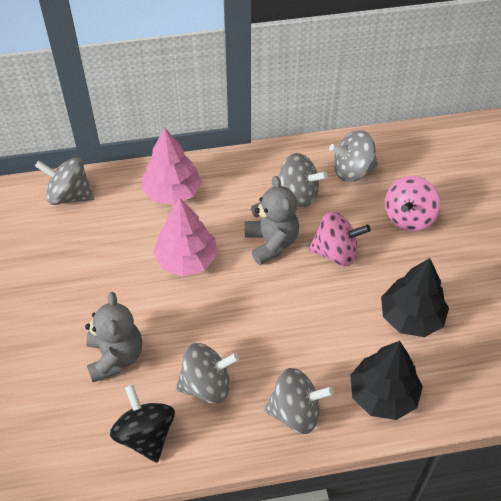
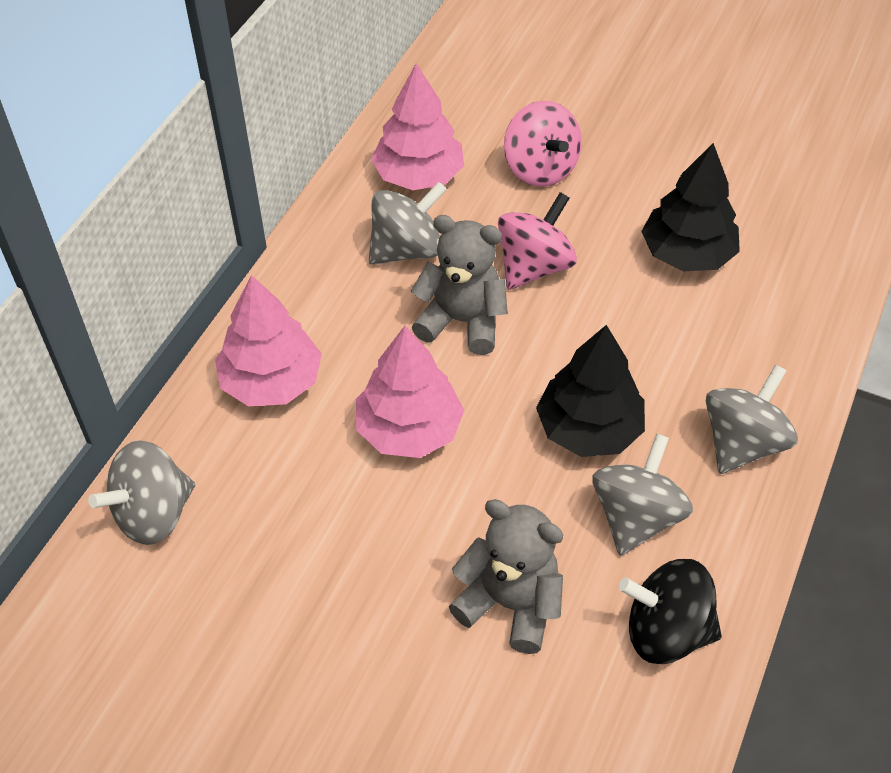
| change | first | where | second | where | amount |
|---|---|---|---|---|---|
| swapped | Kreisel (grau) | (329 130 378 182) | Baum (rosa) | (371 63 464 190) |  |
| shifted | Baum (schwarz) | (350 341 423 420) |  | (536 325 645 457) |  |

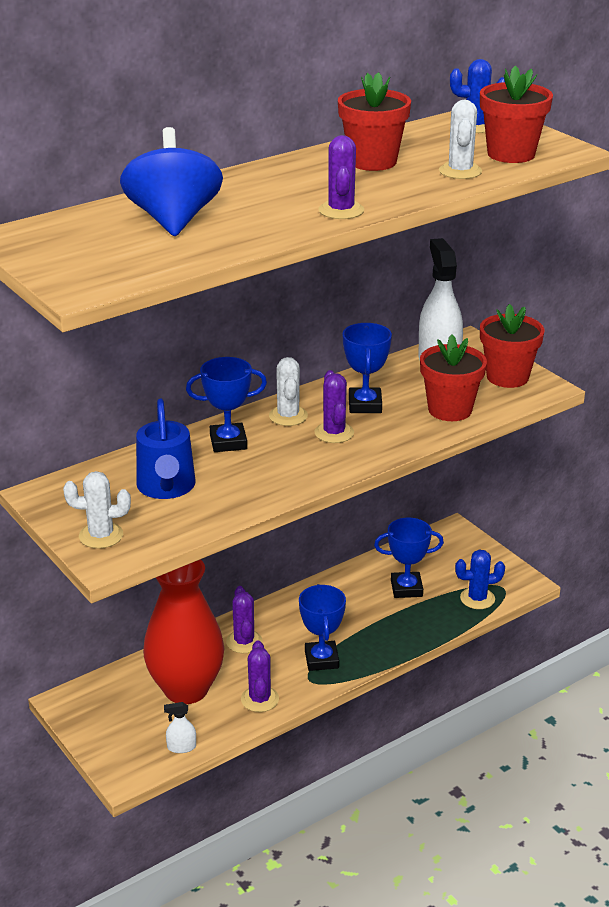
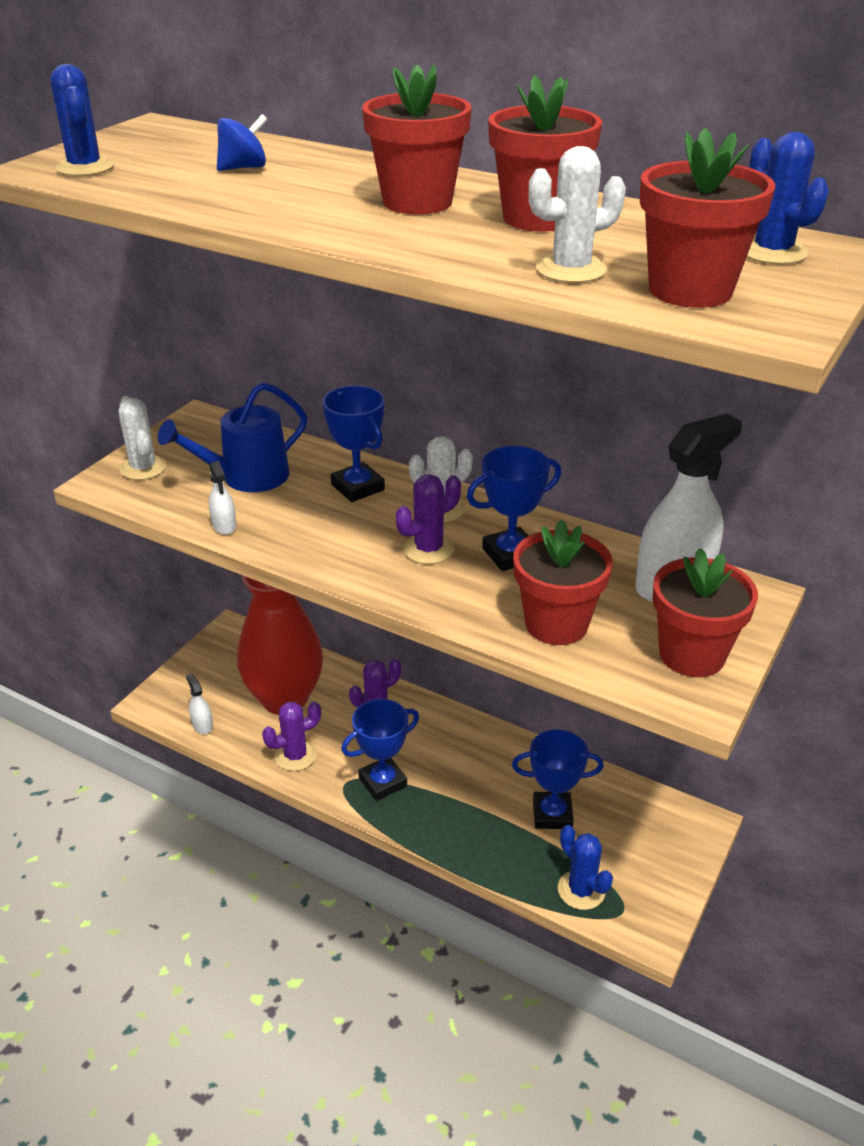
| change | first | where | second | where | amount |
|---|---|---|---|---|---|
| scaled | Kreisel (blau) | (120 127 223 236) |  | (217 114 268 171) | x0.48 |
| gone | Kaktus (lila) | (318 135 364 219) |  |  |  |
| rotated | Pokal (blau) | (374 518 444 598) |  | (512 730 604 829) | 60 degrees counterclockwise |
| new |  |  | Kaktus (blau) | (50 64 114 176) |  |
| new |  |  | Blumentopf (rot) | (362 65 472 214) |  |
| new |  |  | Sprühflasche (weiß) | (209 461 237 535) |  |

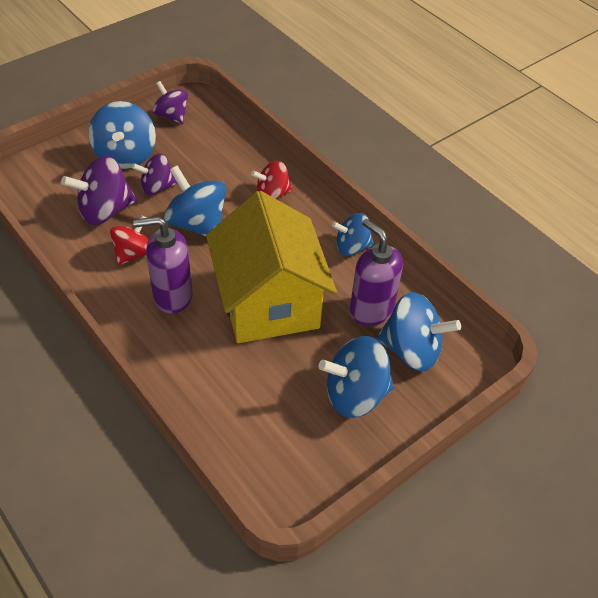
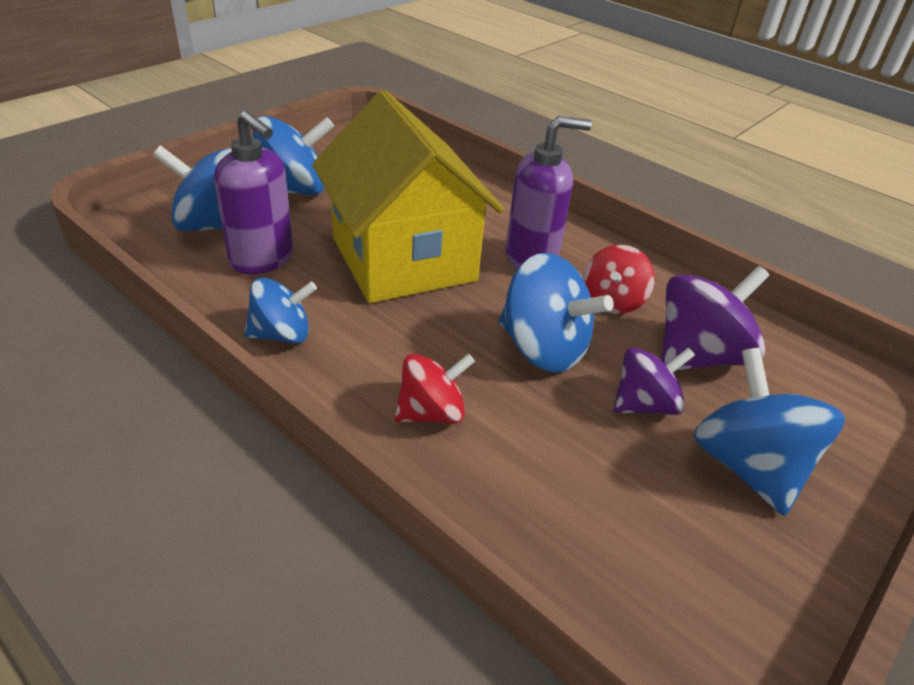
| change | first | where | second | where | amount |
|---|---|---|---|---|---|
| gone | Kreisel (lila) | (153 81 188 124) |  |  |  |

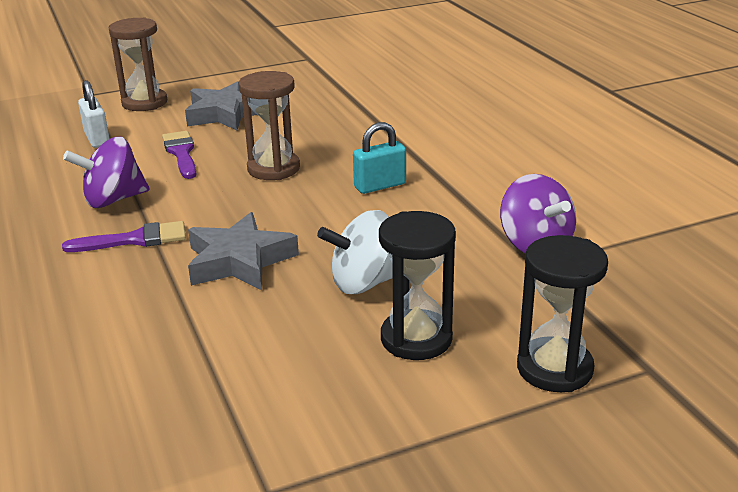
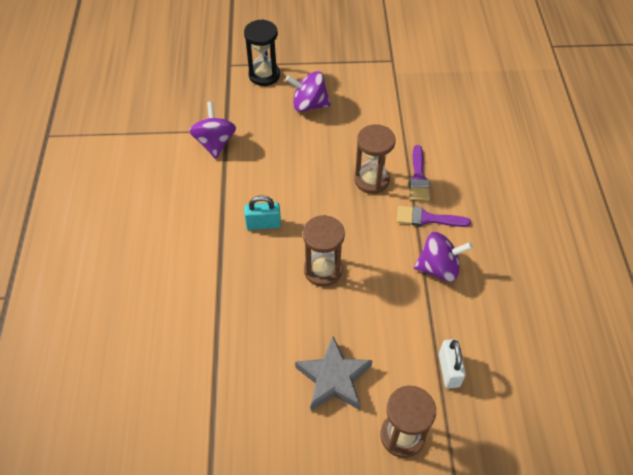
| change | first | where | second | where | amount |
|---|---|---|---|---|---|
| shifted | Pinsel (lila) | (162 131 197 179) |  | (409 145 430 201) |  |
| gone | Kreisel (weiß) | (317 210 393 294) |  |  |  |
| swapped | Sanduhr (schwarz) | (379 211 456 360) | Kreisel (lila) | (286 71 331 112) |  |
| swapped | Stern (grau) | (188 212 299 290) | Sanduhr (braun) | (354 124 395 194) |  |

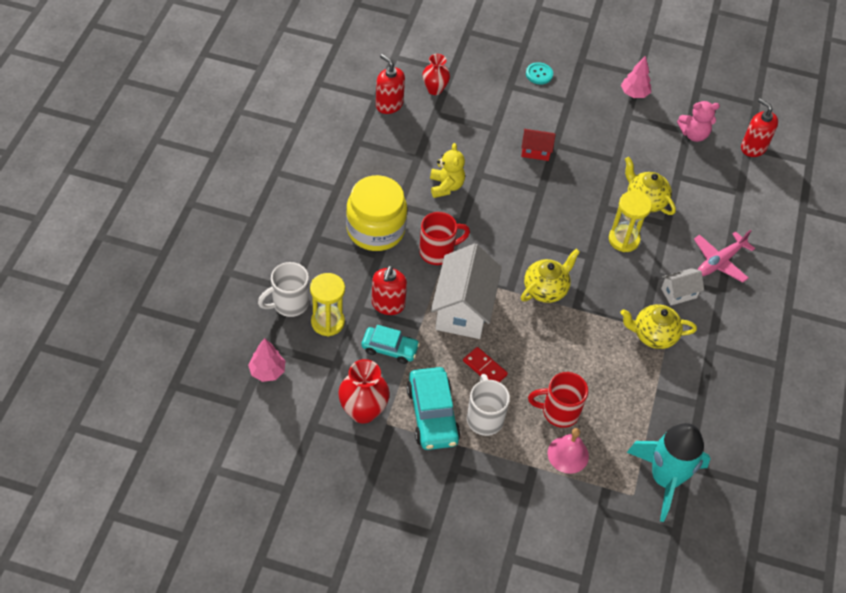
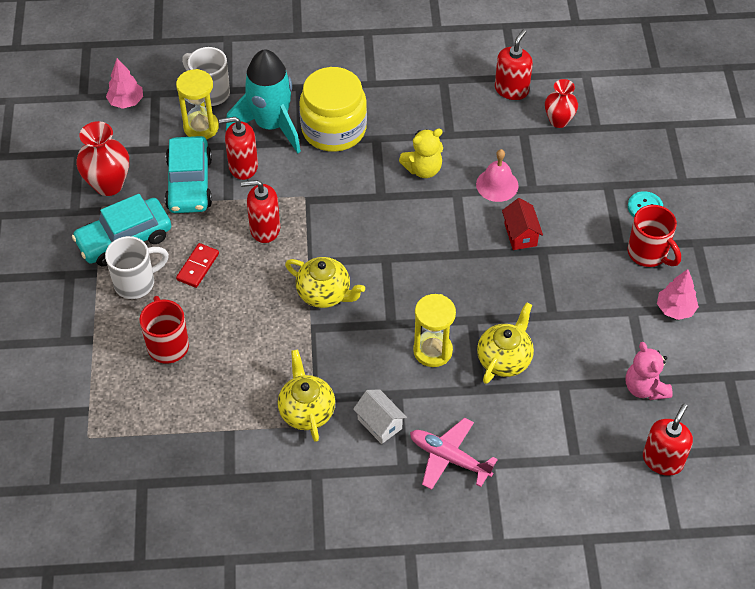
| change | first | where | second | where | amount |
|---|---|---|---|---|---|
| shifted | Tasse (rot) | (419 212 470 265) |  | (628 205 681 267) |  |
| swapped | Haus (weiß) | (431 244 502 339) | Seifenspender (rot) | (241 180 280 243) |  |
| scaled | Auto (türkis) | (362 325 420 364) |  | (165 136 212 213) | x1.54 |
| shifted | Rakete (türkis) | (626 423 711 522) |  | (226 49 301 153) |  |
| shifted | Glocke (rosa) | (548 428 589 474) |  | (476 149 519 202) |  |

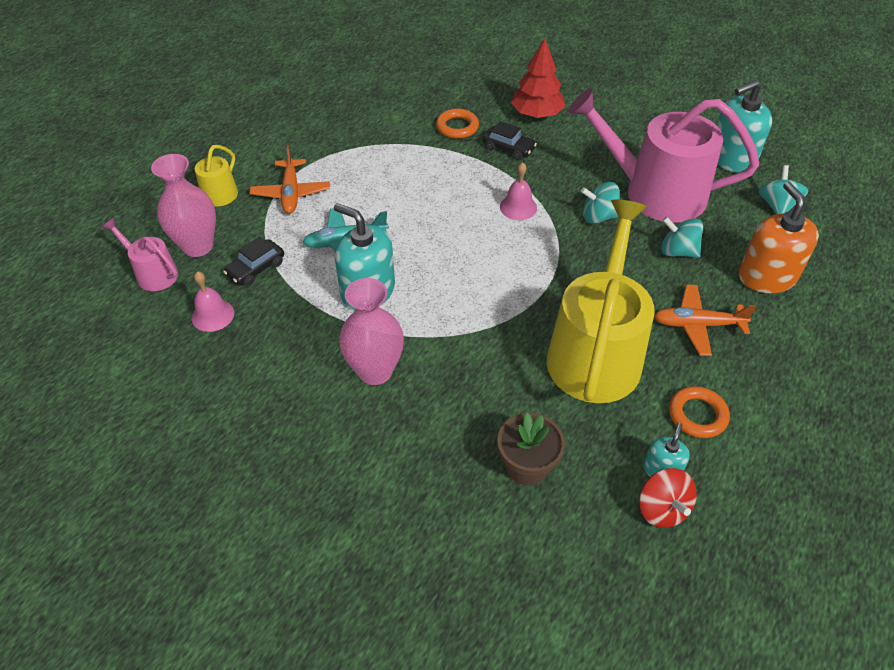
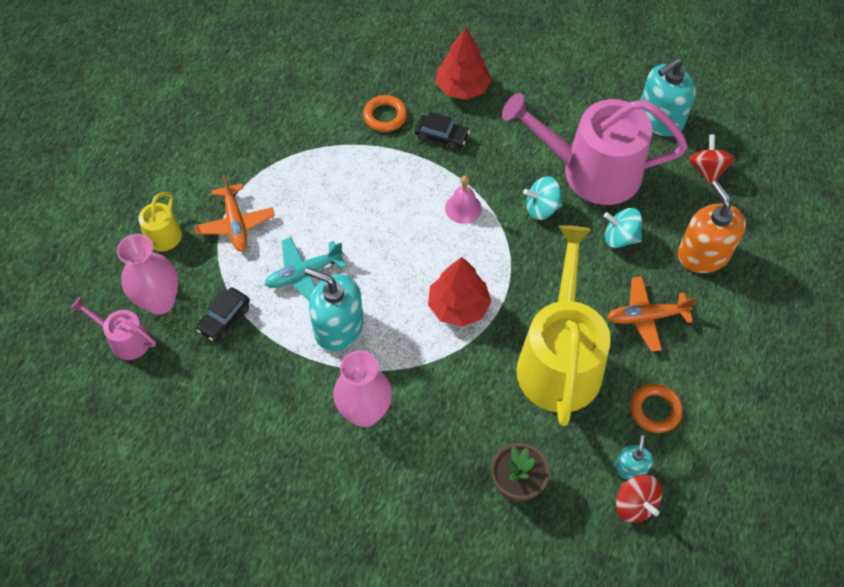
| change | first | where | second | where | amount |
|---|---|---|---|---|---|
| repainted | Kreisel (türkis) | (759 165 808 214) | Kreisel (rot) | (689 134 735 186) |  |
| gone | Glocke (rosa) | (192 271 234 332) |  |  |  |
| new |  |  | Baum (rot) | (428 257 491 327) |  |

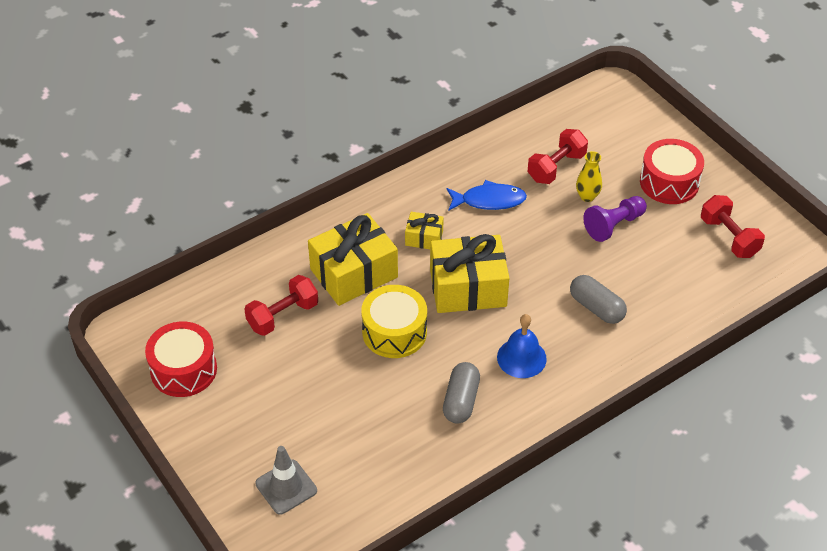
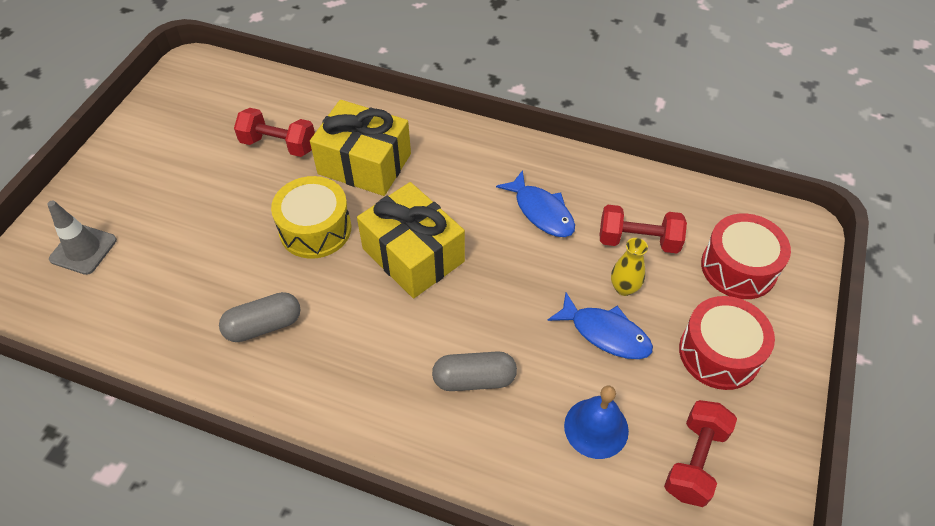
| change | first | where | second | where | amount |
|---|---|---|---|---|---|
| swapped | Bauer (lila) | (583 196 647 242) | Fisch (blau) | (547 293 653 359) |  |
| gone | Geschenk (gelb) | (405 212 444 249) |  |  |  |
| rotated | Kapsel (grau) | (570 275 627 324) |  | (432 351 517 391) | 75 degrees clockwise |
| shifted | Glocke (blau) | (497 314 547 378) |  | (564 385 629 459) |  |
| shifted | Trommel (rot) | (145 321 217 397) |  | (701 213 791 299) |  |

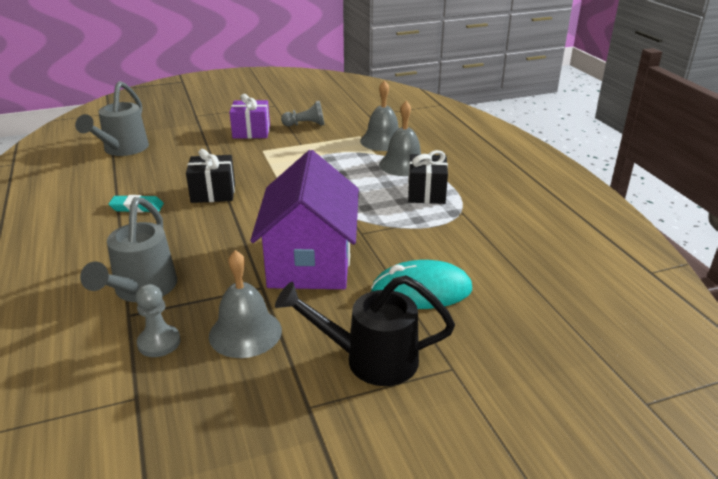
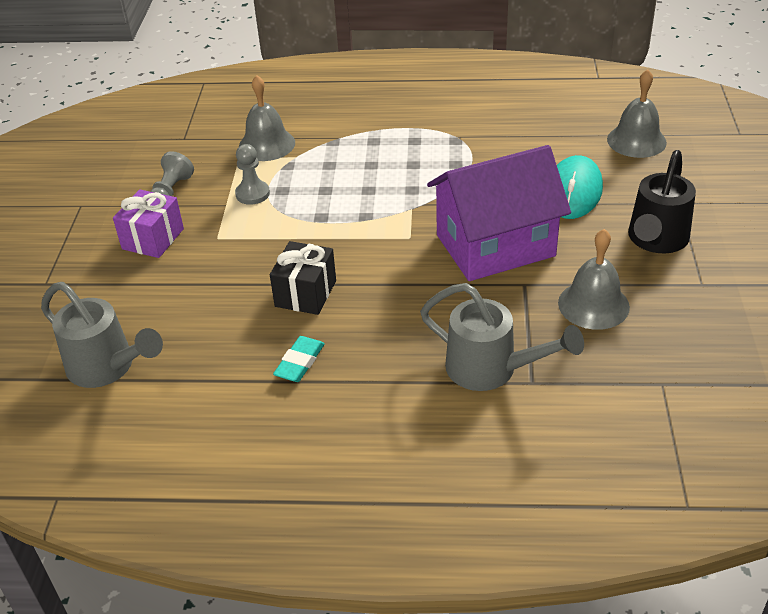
| change | first | where | second | where | amount |
|---|---|---|---|---|---|
| shifted | Glocke (grau) | (379 101 421 176) |  | (607 69 667 158) |  |
| rotated | Haus (lila) | (250 150 359 289) |  | (427 145 571 281) | 45 degrees counterclockwise |
| gone | Geschenk (schwarz) | (408 150 448 204) |  |  |  |
| shifted | Bauer (grau) | (136 284 180 357) |  | (235 144 270 205) |  |

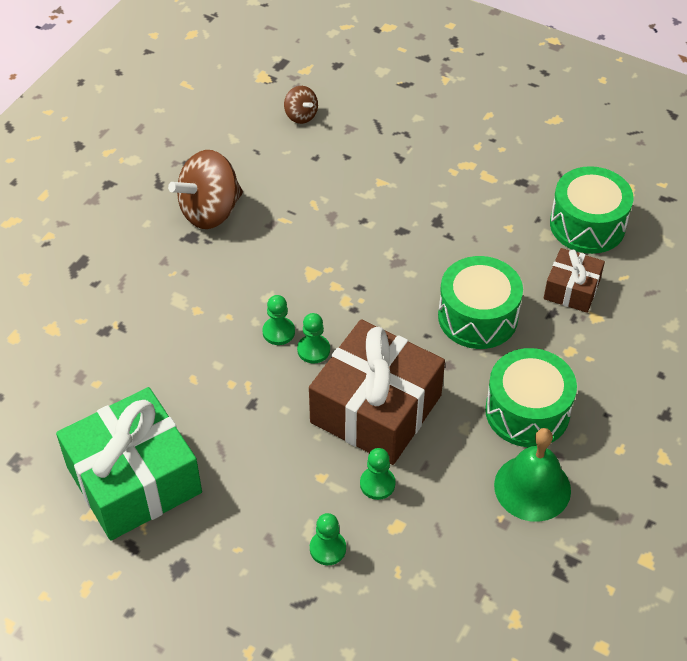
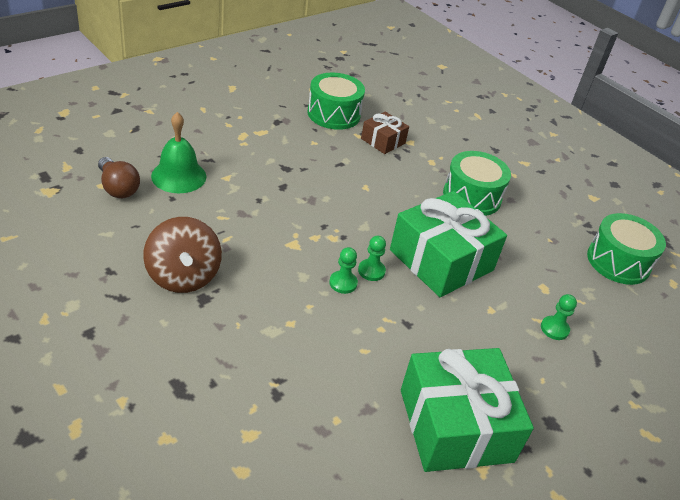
| change | first | where | second | where | amount |
|---|---|---|---|---|---|
| swapped | Kreisel (braun) | (284 86 318 124) | Glühbirne (braun) | (98 157 140 198) |  |
| shifted | Trommel (grün) | (438 256 523 349) |  | (587 213 666 285) |  |
| repainted | Geschenk (braun) | (309 319 445 465) | Geschenk (grün) | (390 191 507 297) |  |
| shifted | Glocke (grün) | (494 428 571 522) |  | (151 112 206 193) |  |
| gone | Bauer (grün) | (360 448 395 500) |  |  |  |

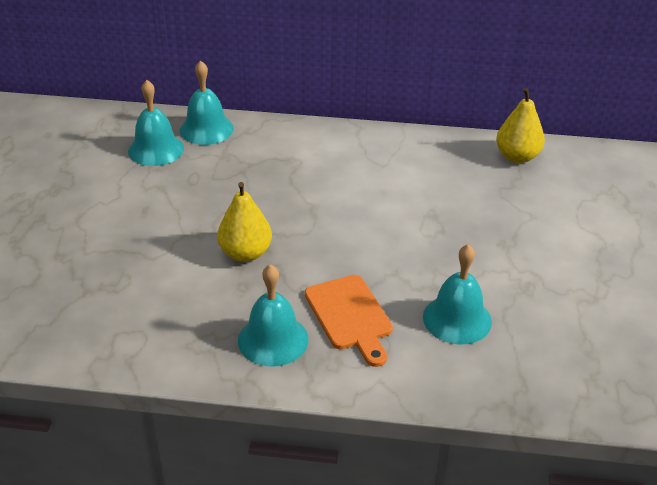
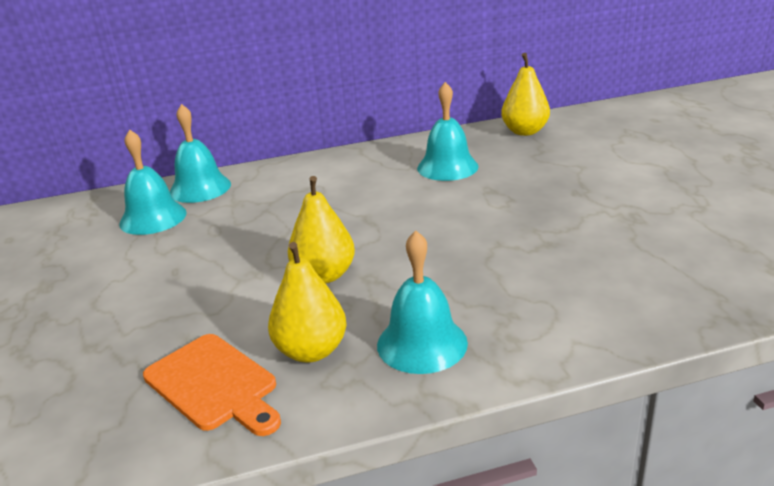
| change | first | where | second | where | amount |
|---|---|---|---|---|---|
| shifted | Glocke (türkis) | (423 244 492 344) |  | (417 82 478 181) |  |
| shifted | Schneidebrett (orange) | (305 275 393 367) |  | (143 334 281 436) |  |
| new |  |  | Birne (gelb) | (268 242 347 363) |  |

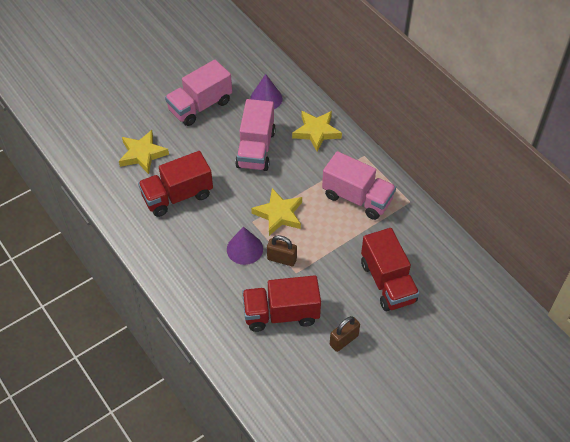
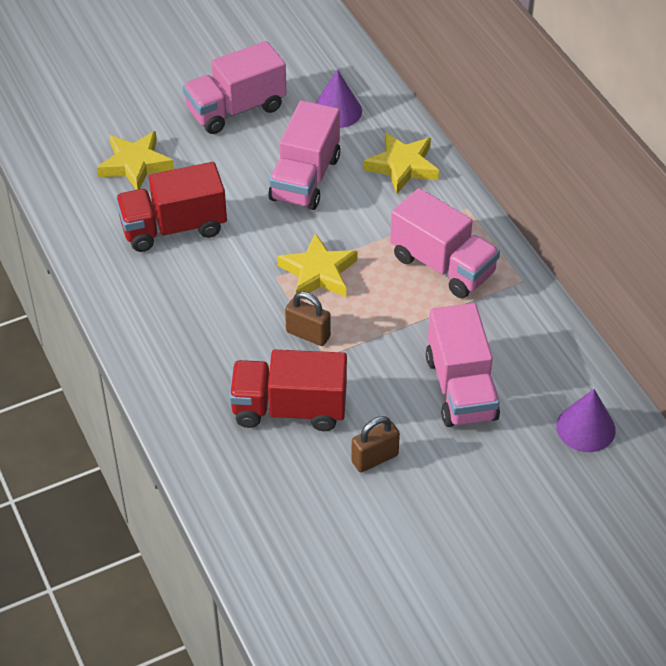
| change | first | where | second | where | amount |
|---|---|---|---|---|---|
| shifted | Kegel (lila) | (227 227 263 265) |  | (556 389 616 452) |  |
| repainted | Lastwagen (rot) | (361 228 419 311) | Lastwagen (rosa) | (426 303 500 427) |  |

